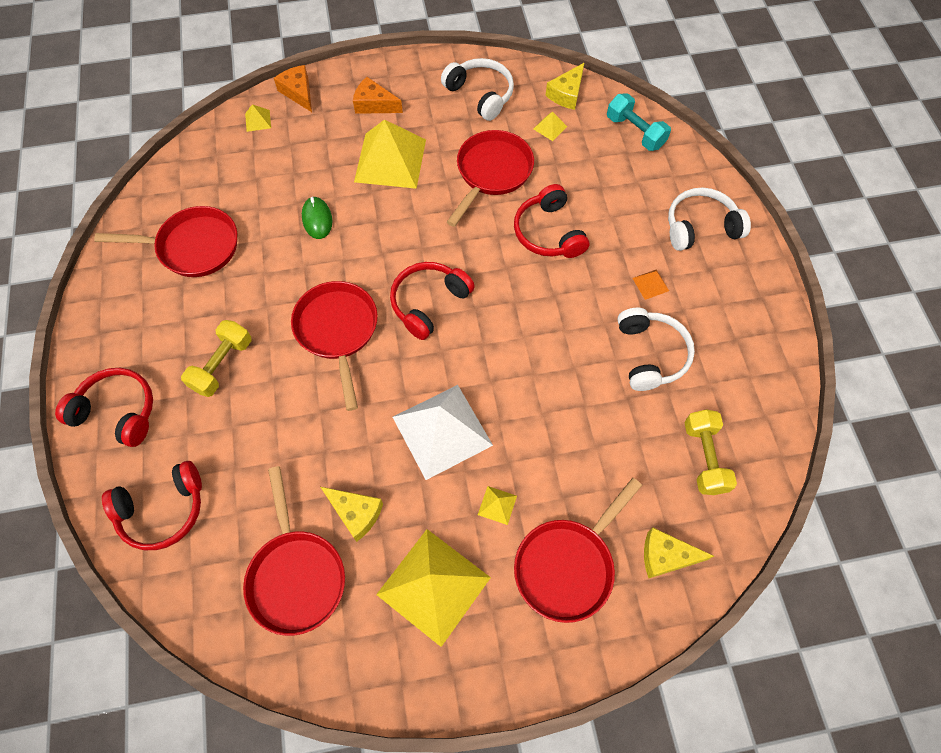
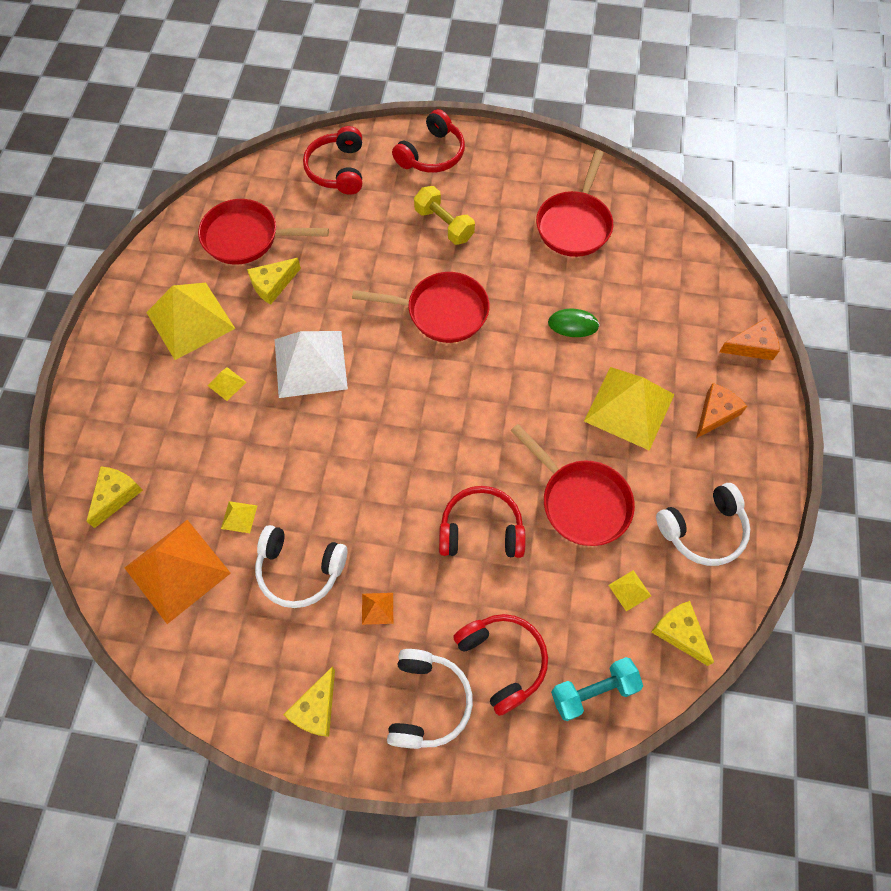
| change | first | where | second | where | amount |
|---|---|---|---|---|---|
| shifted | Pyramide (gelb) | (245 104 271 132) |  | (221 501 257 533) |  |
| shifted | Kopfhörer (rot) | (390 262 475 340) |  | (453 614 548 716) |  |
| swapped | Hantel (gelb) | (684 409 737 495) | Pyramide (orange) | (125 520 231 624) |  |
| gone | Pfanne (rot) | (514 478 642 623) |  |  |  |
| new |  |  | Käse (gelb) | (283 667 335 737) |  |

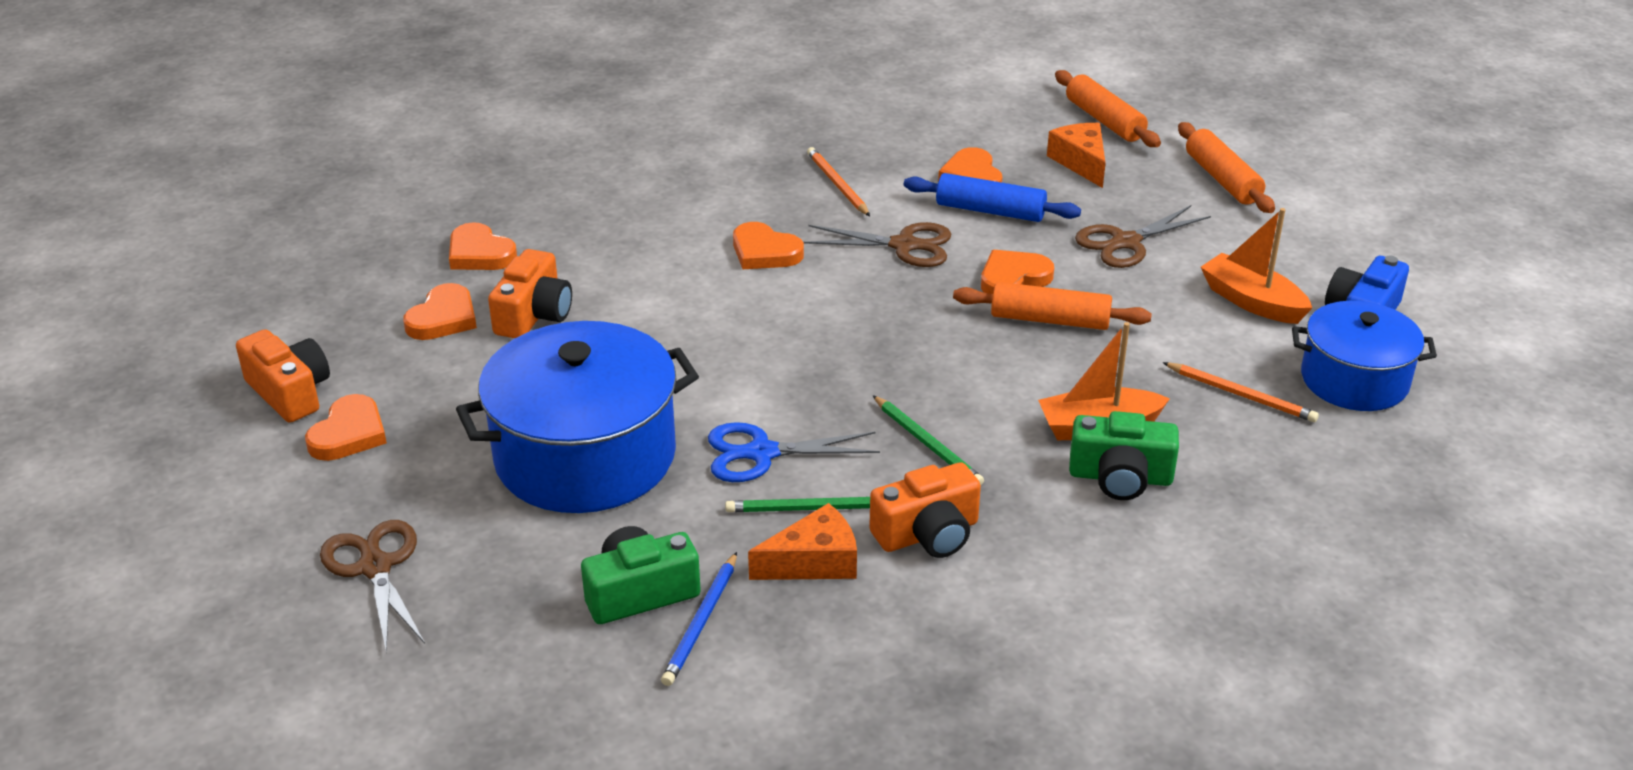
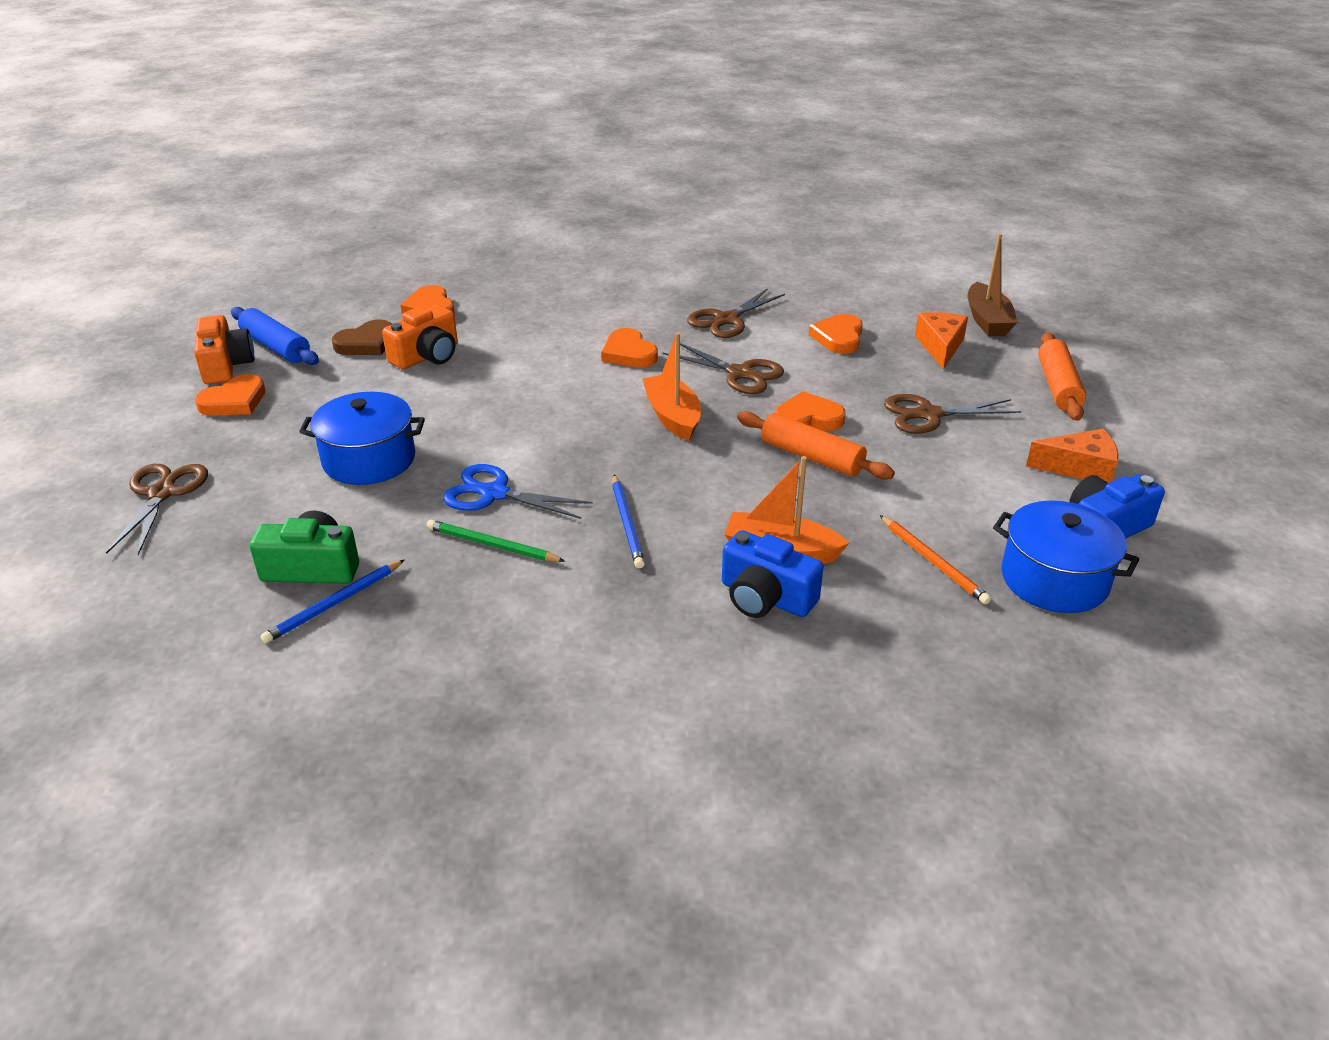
| change | first | where | second | where | amount |
|---|---|---|---|---|---|
| swapped | Nudelholz (orange) | (1055 70 1161 147) | Boot (braun) | (968 233 1018 336) |  |
| swapped | Bleistift (orange) | (807 147 870 216) | Schere (braun) | (687 288 785 338) |  |
| shifted | Nudelholz (blau) | (904 173 1081 222) |  | (231 307 319 365) |  |
| shifted | Boot (orange) | (1201 208 1312 324) |  | (642 333 701 441) |  |
| repainted | Herz (orange) | (403 283 477 340) | Herz (braun) | (332 319 392 355) |  |
| scaled | Kochtopf (blau) | (456 321 699 513) |  | (299 392 425 485) | x0.62 |
| repainted | Bleistift (grün) | (872 395 984 485) | Bleistift (blau) | (612 475 645 568) |  |
| repainted | Kamera (grün) | (1069 411 1179 500) | Kamera (blau) | (722 530 823 618) |  |
| gone | Kamera (orange) | (869 462 981 558) |  |  |  |
| shifted | Käse (orange) | (748 503 857 580) |  | (1026 429 1118 483) |  |

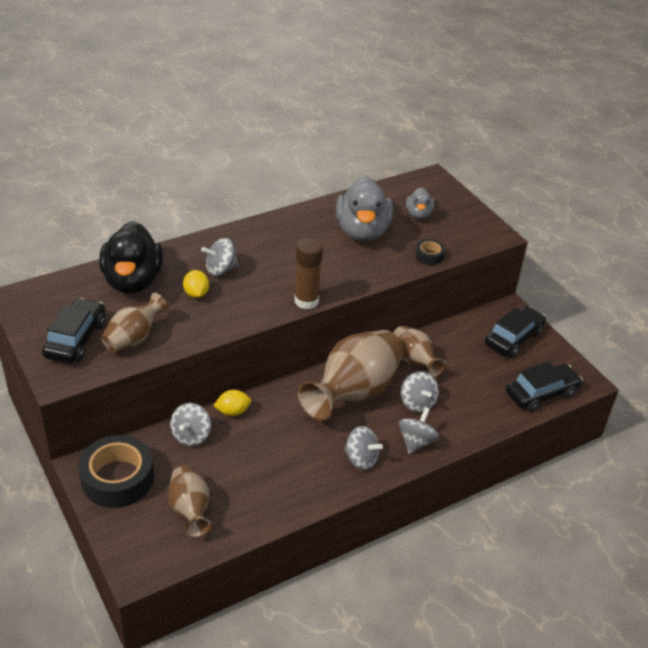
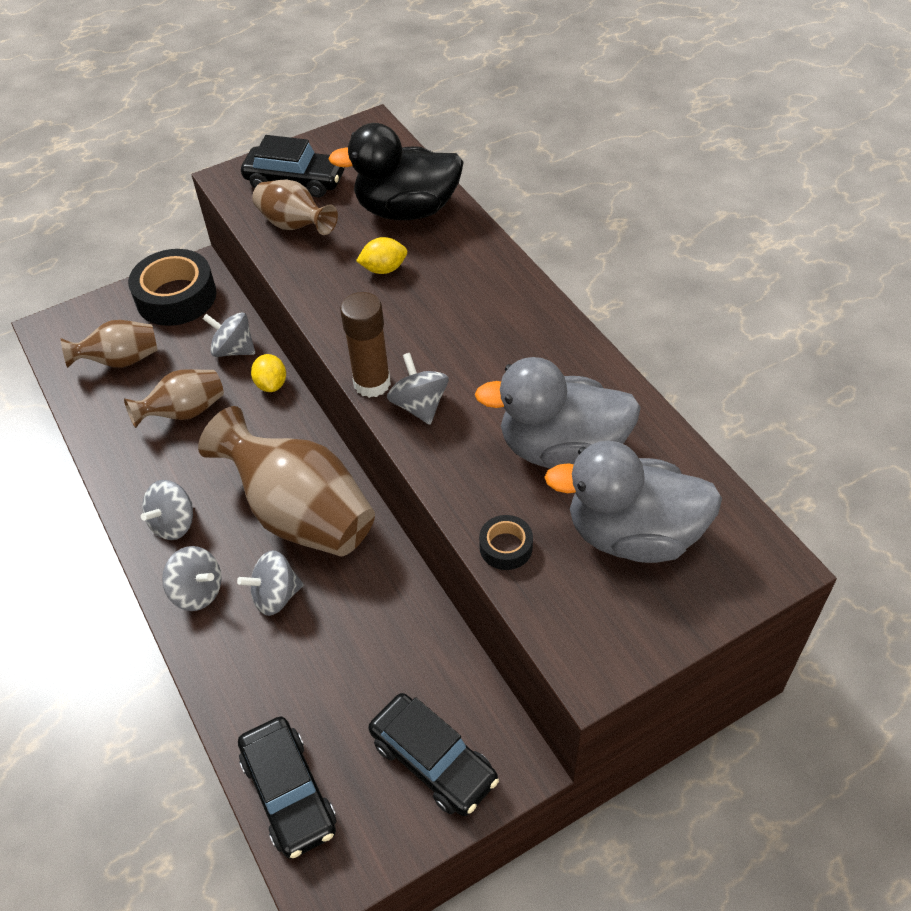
| change | first | where | second | where | amount |
|---|---|---|---|---|---|
| scaled | Ente (grau) | (406 187 434 219) |  | (544 441 722 563) | x1.95 |
| shifted | Kreisel (grau) | (201 238 238 276) |  | (387 353 449 425) |  |
| shifted | Vase (braun) | (393 326 446 377) |  | (124 369 224 428) |  |

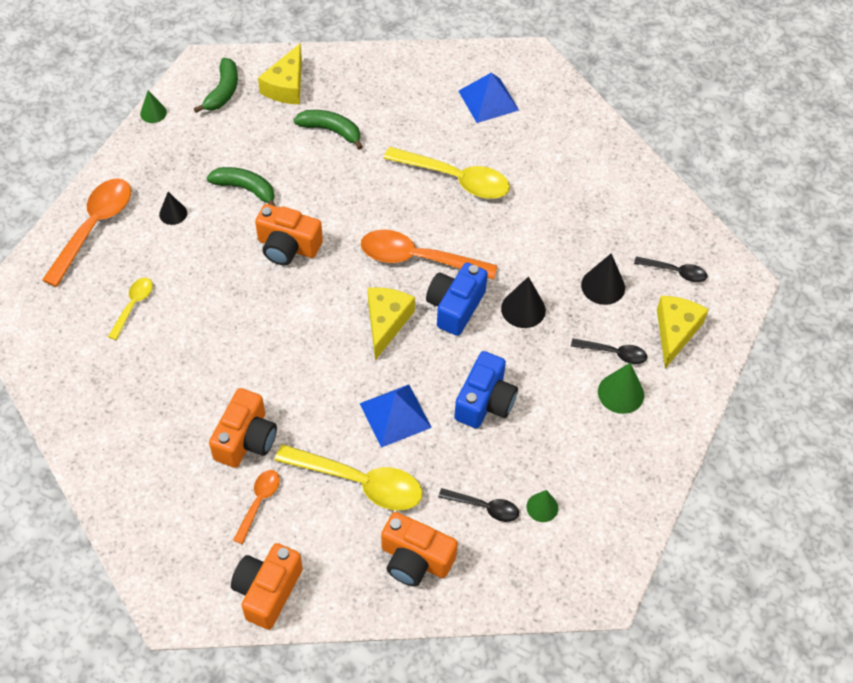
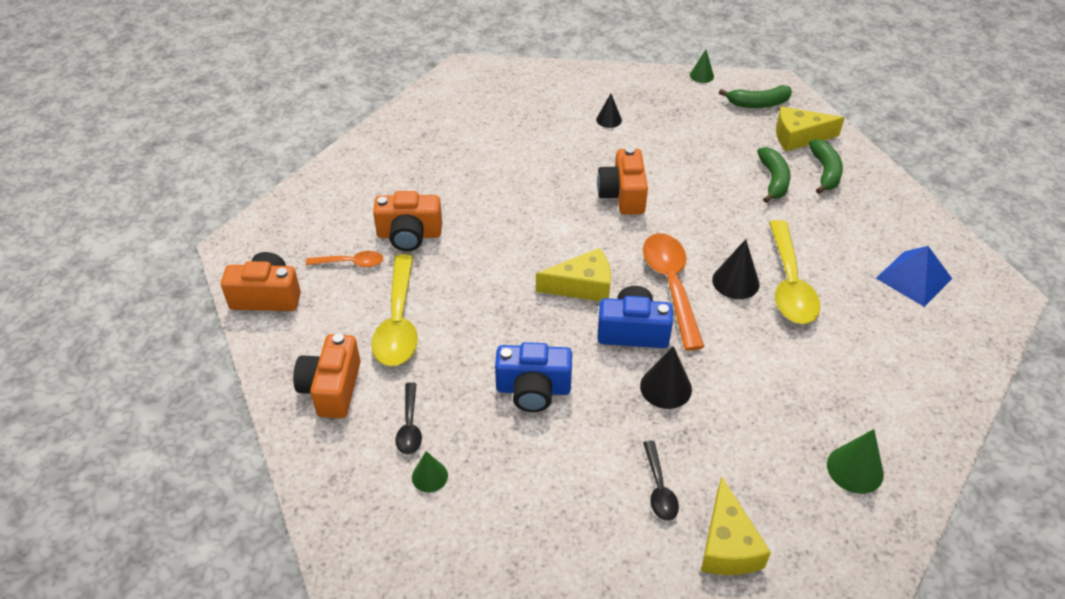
| change | first | where | second | where | amount |
|---|---|---|---|---|---|
| shifted | Banane (grün) | (206 167 275 206) |  | (809 139 843 194) |  |
| gone | Löffel (orange) | (42 178 131 287) |  |  |  |
| shifted | Kegel (schwarz) | (581 253 625 305) |  | (712 239 760 299) |  |
| gone | Löffel (schwarz) | (634 256 707 282) |  |  |  |
| gone | Löffel (gelb) | (108 278 153 340) |  |  |  |
| rotated | Käse (gelb) | (657 296 709 368) |  | (701 477 771 575) | 90 degrees clockwise |
| shifted | Kegel (grün) | (598 363 644 414) |  | (827 429 884 494) |  |
| gone | Pyramide (blau) | (360 385 432 448) |  |  |  |

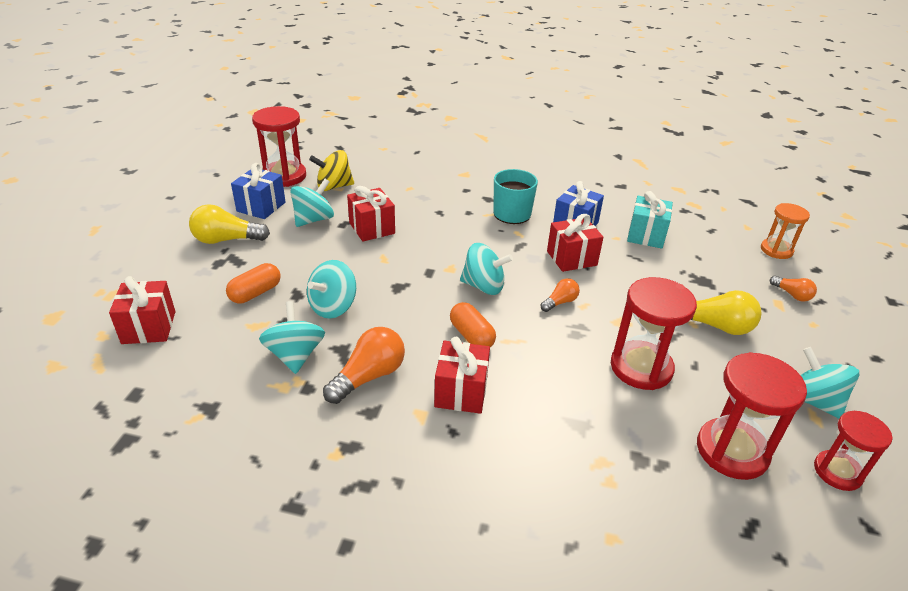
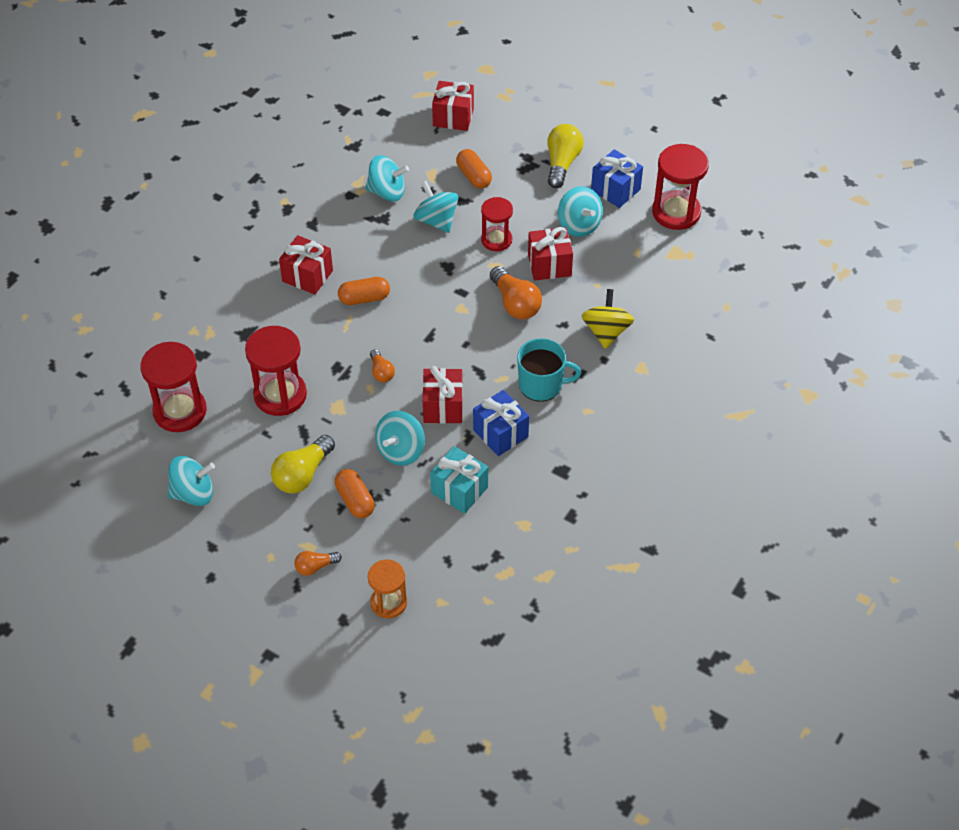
| change | first | where | second | where | amount |
|---|---|---|---|---|---|
| shifted | Kreisel (gelb) | (309 150 354 191) |  | (582 289 634 349) |  |
| shifted | Kreisel (türkis) | (460 243 513 295) |  | (375 411 425 466) |  |
| shifted | Glühbirne (orange) | (323 327 405 404) |  | (490 266 542 319) |  |
| shifted | Sanduhr (rot) | (814 411 893 491) |  | (481 197 513 251) |  |
| new |  |  | Kapsel (orange) | (335 469 375 518) |  |

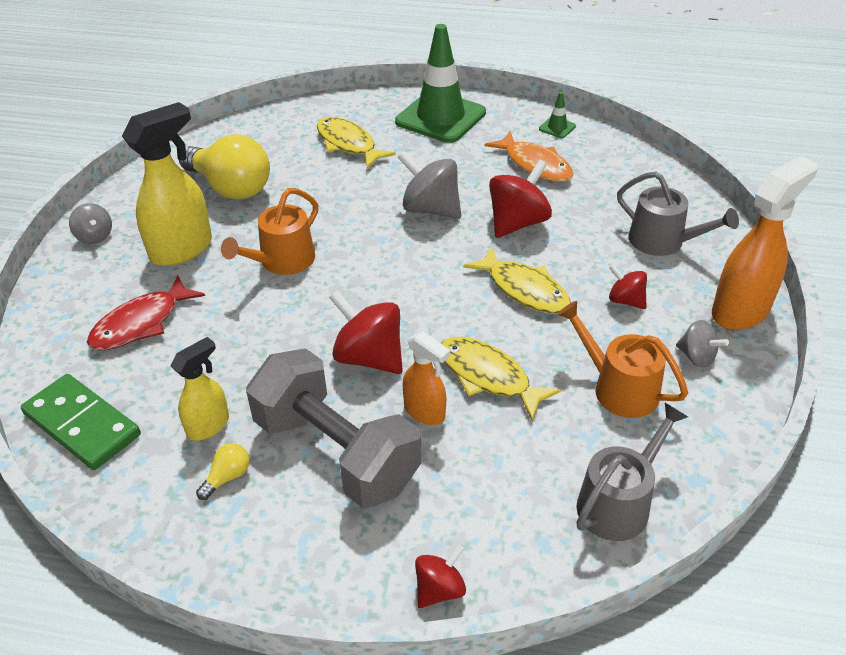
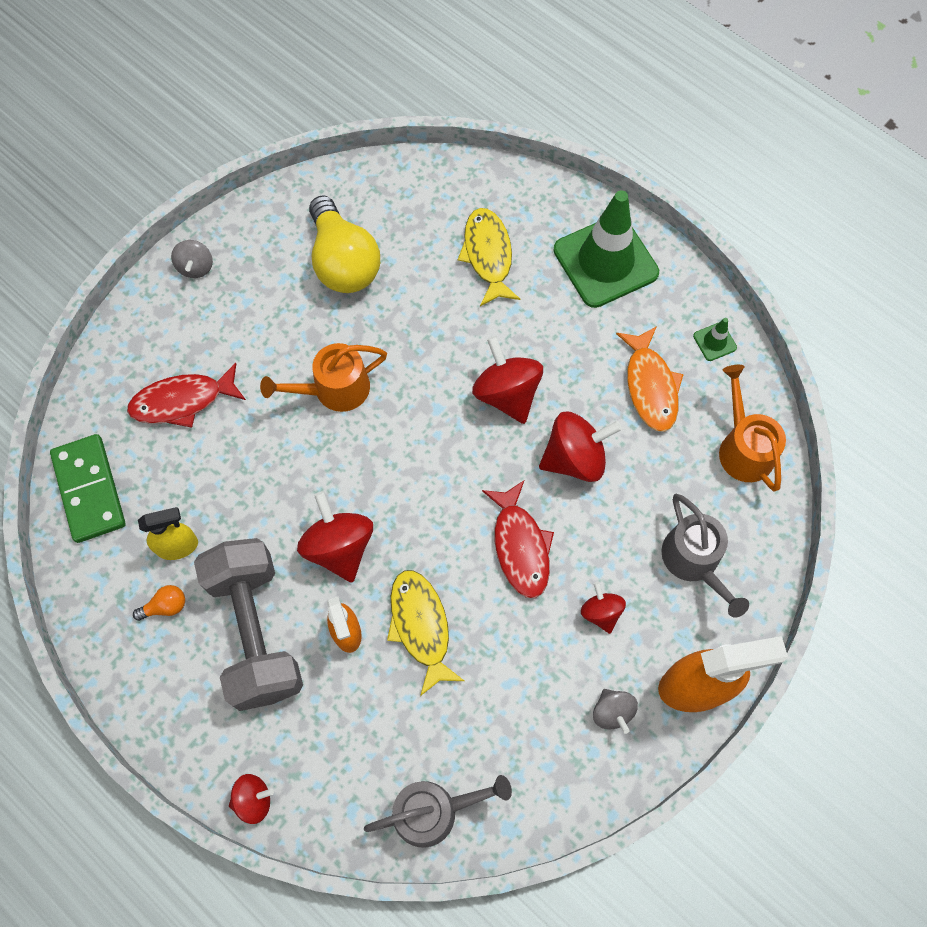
| change | first | where | second | where | amount |
|---|---|---|---|---|---|
| gone | Sprühflasche (gelb) | (122 102 212 266) |  |  |  |
| repainted | Kreisel (grau) | (398 151 461 219) | Kreisel (rot) | (472 336 543 424) |  |
| repainted | Fisch (gelb) | (463 246 571 314) | Fisch (rot) | (482 481 554 598) |  |
| shifted | Gießkanne (orange) | (557 301 688 418) |  | (719 365 786 492) |  |
| repainted | Glühbirne (gelb) | (196 443 250 500) | Glühbirne (orange) | (133 585 185 621) |  |

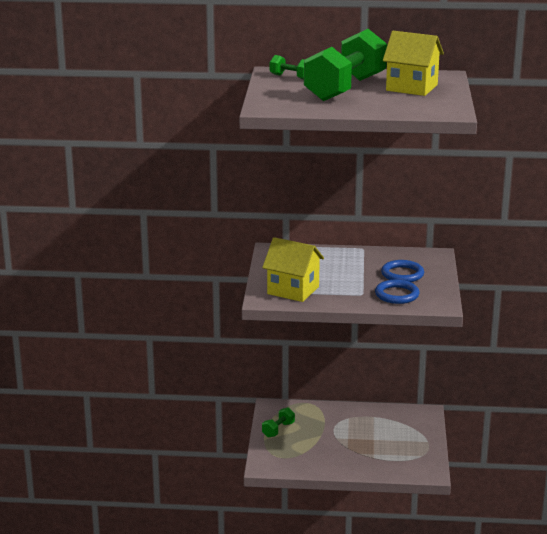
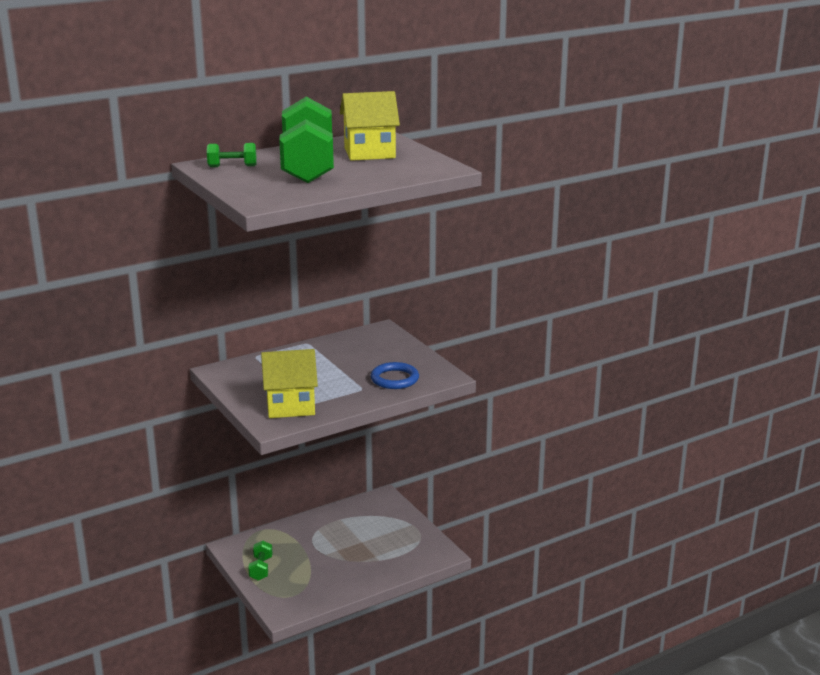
| change | first | where | second | where | amount |
|---|---|---|---|---|---|
| gone | Ring (blau) | (381 260 424 282) |  |  |  |

